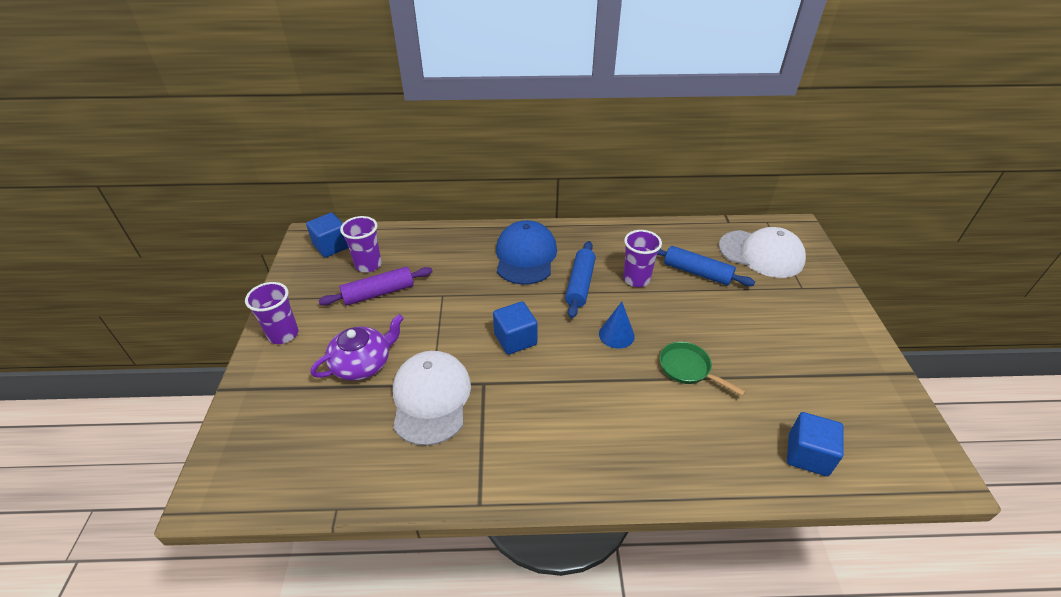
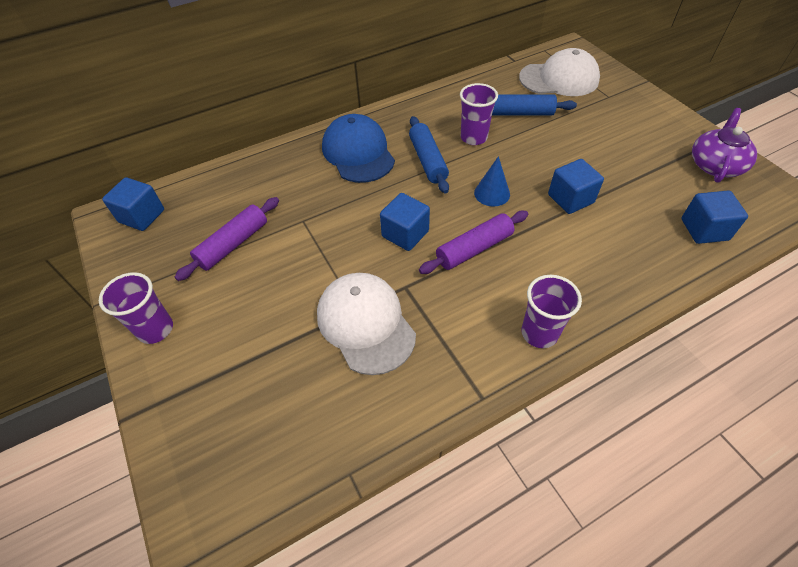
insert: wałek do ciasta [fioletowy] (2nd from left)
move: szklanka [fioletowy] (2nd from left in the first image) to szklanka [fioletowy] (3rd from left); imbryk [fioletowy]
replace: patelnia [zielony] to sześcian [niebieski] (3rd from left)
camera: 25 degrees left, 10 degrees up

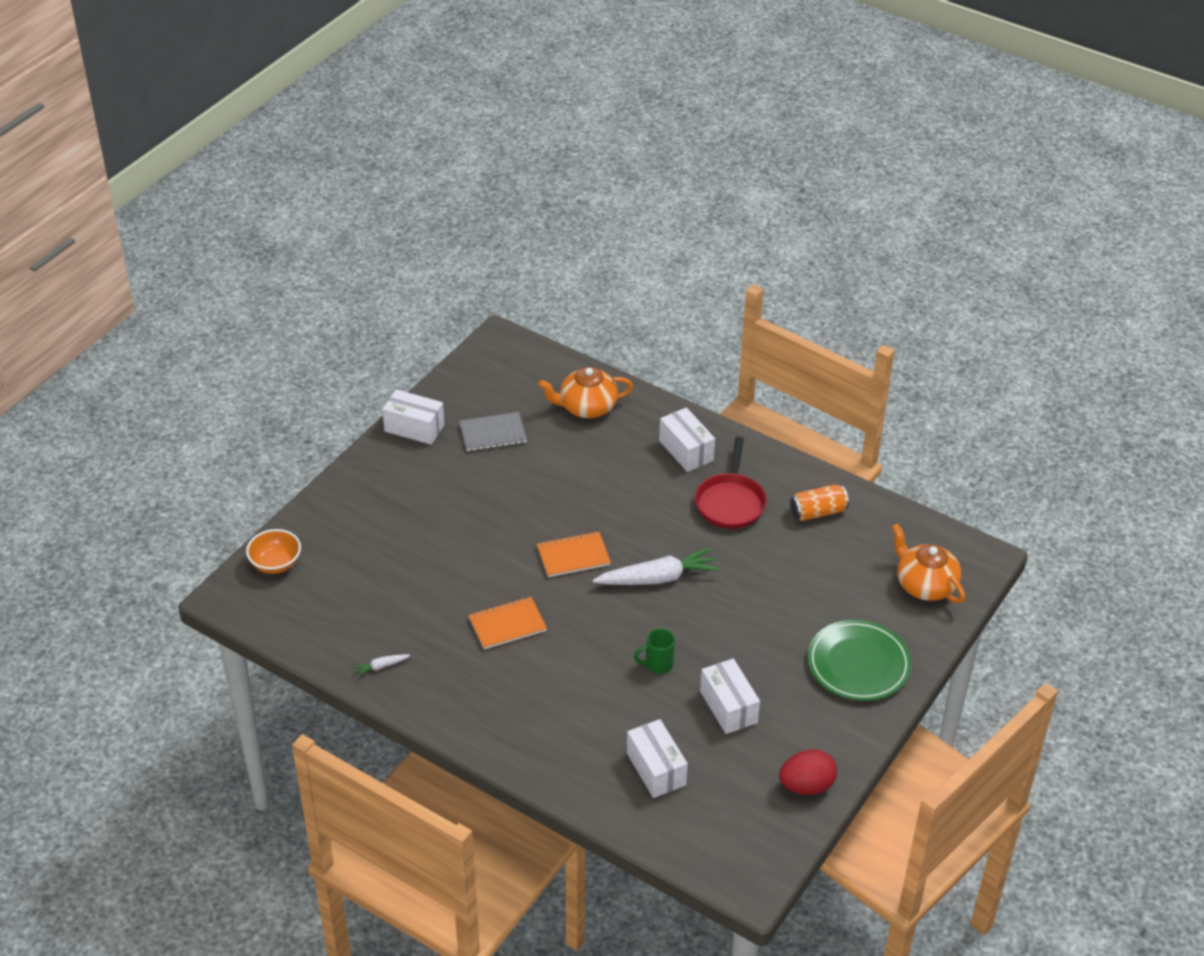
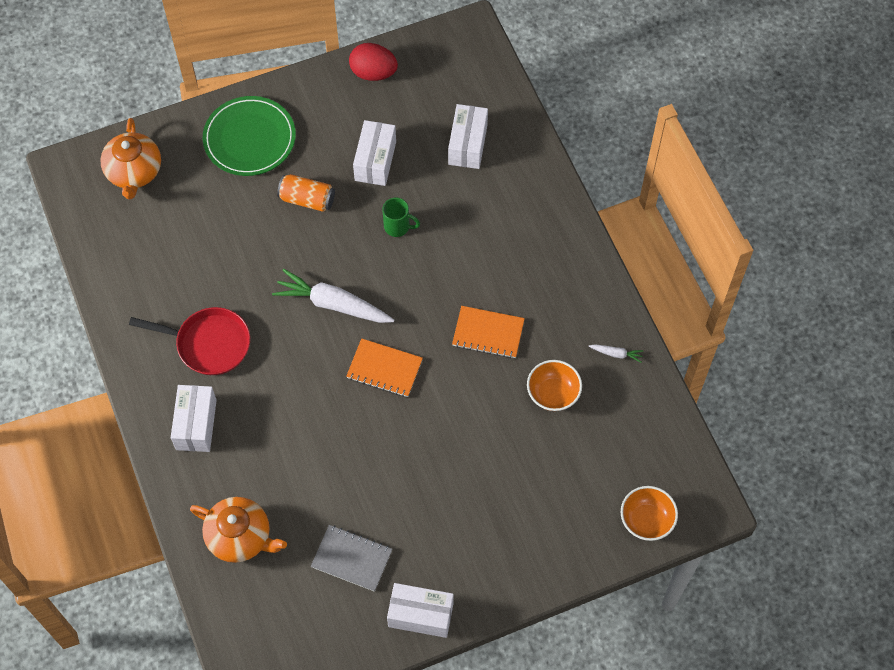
insert: miska [pomarańczowy] (1st from left)
move: puszka [pomarańczowy]
rotate: pudełko [biały] (1st from left in the first image) 45 degrees counterclockwise; patelnia [czerwony] 60 degrees clockwise
camera: 145 degrees left, 20 degrees up

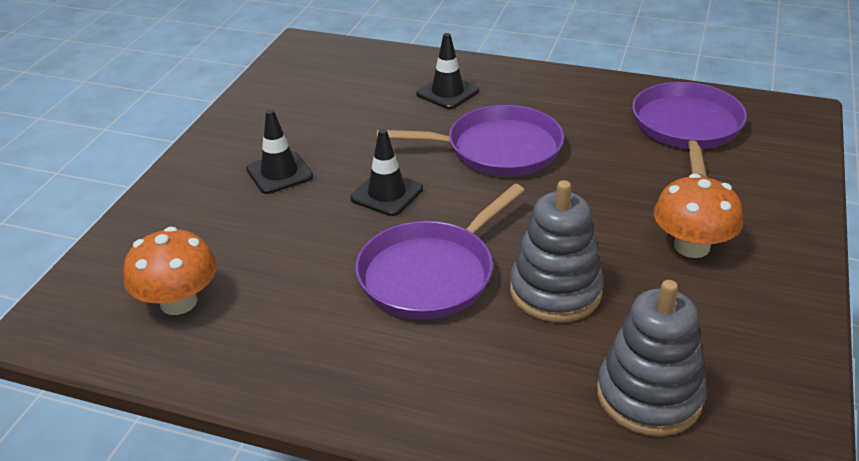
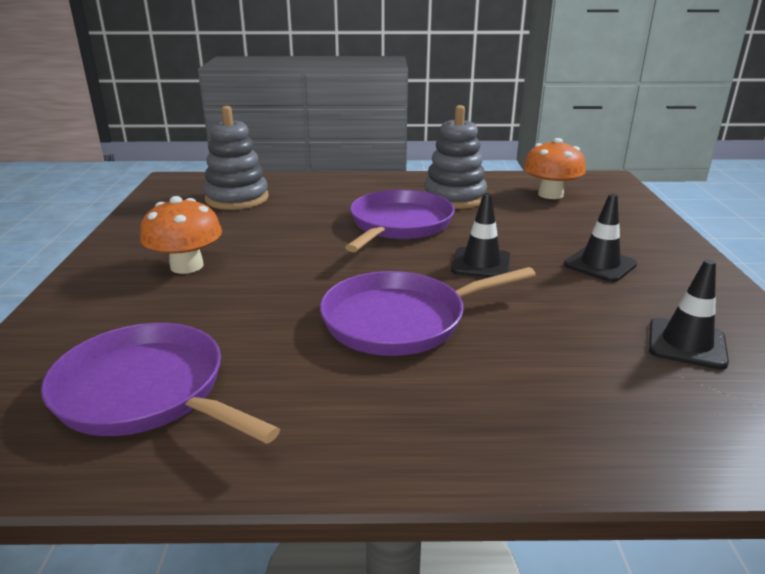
move: pachołek [czarny] (3rd from left); zabawka nakładanka [szary] (1st from left in the first image) to zabawka nakładanka [szary] (2nd from left)
rotate: patelnia [fioletowy] (3rd from left in the first image) 135 degrees clockwise
camera: 160 degrees right, 10 degrees down

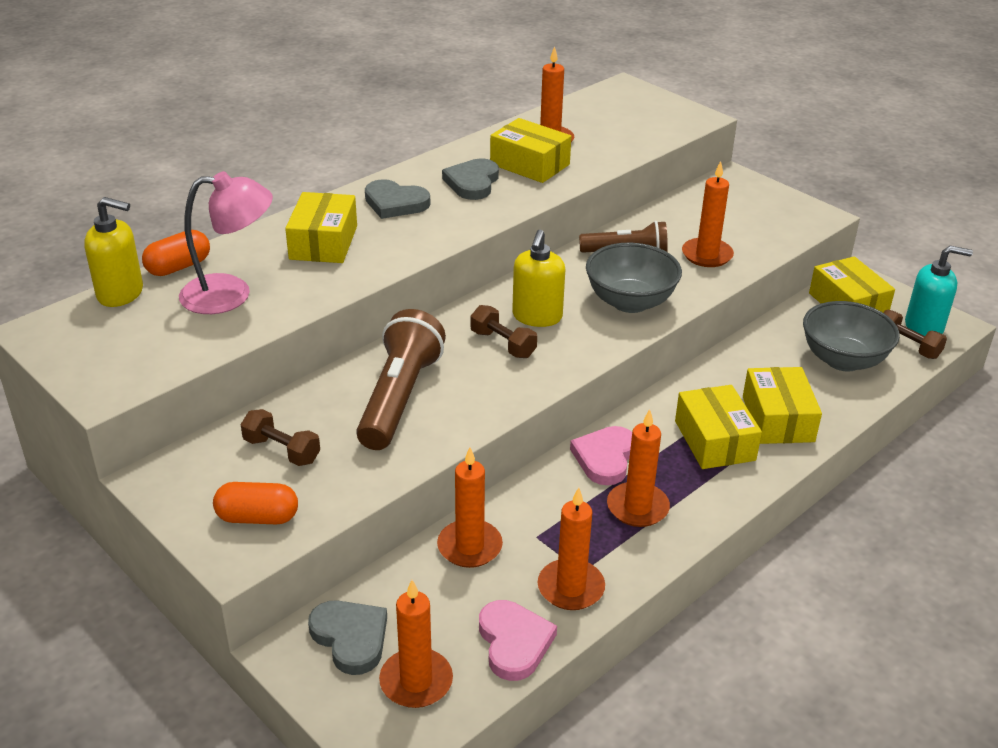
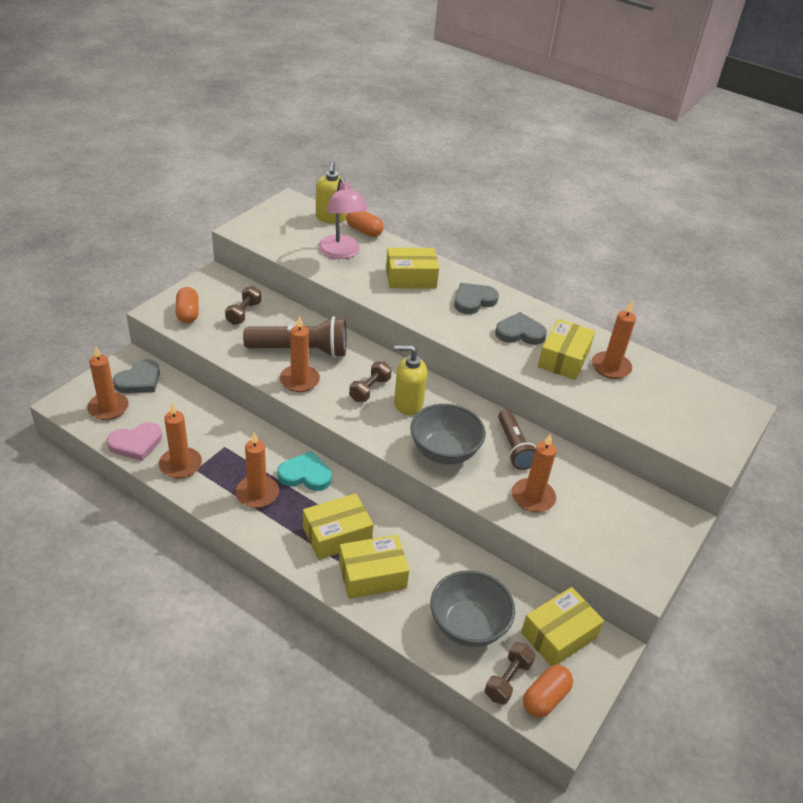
move: świeca [pomarańczowy] (2nd from left in the first image) to świeca [pomarańczowy] (4th from left)
replace: dozownik mydła [turkusowy] to kapsułka [pomarańczowy] (3rd from left)
recolor: serce [różowy] (2nd from left) to serce [turkusowy]
rotate: serce [szary] (2nd from left) 45 degrees clockwise
camera: 75 degrees right, 5 degrees up

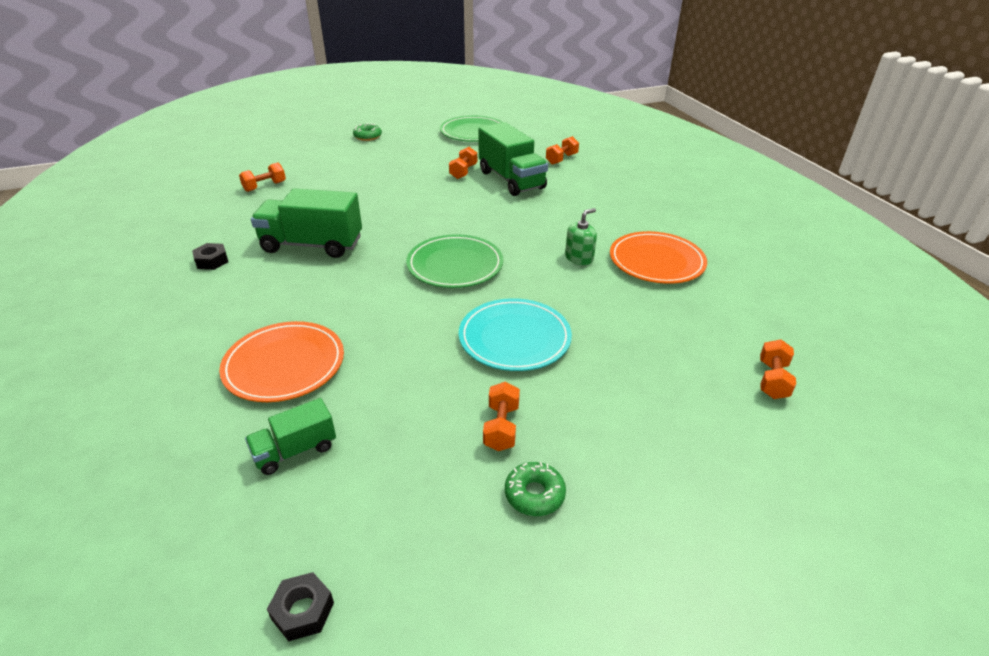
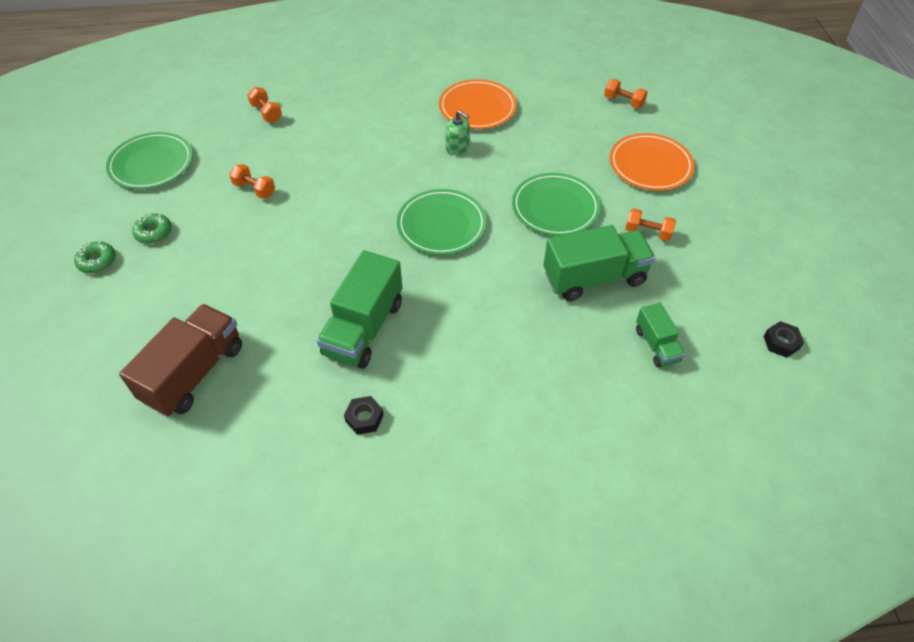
move: ciężarówka [zielony] (3rd from left in the first image) to ciężarówka [zielony] (2nd from left); talerz [pomarańczowy] (1st from left in the first image) to talerz [pomarańczowy] (2nd from left); donut [zielony] (2nd from left)
replace: hantel [pomarańczowy] (1st from left) to ciężarówka [brązowy]
recolor: talerz [turkusowy] to talerz [zielony] (3rd from left)
rotate: dozownik mydła [zielony] 150 degrees clockwise
camera: 75 degrees left, 15 degrees up

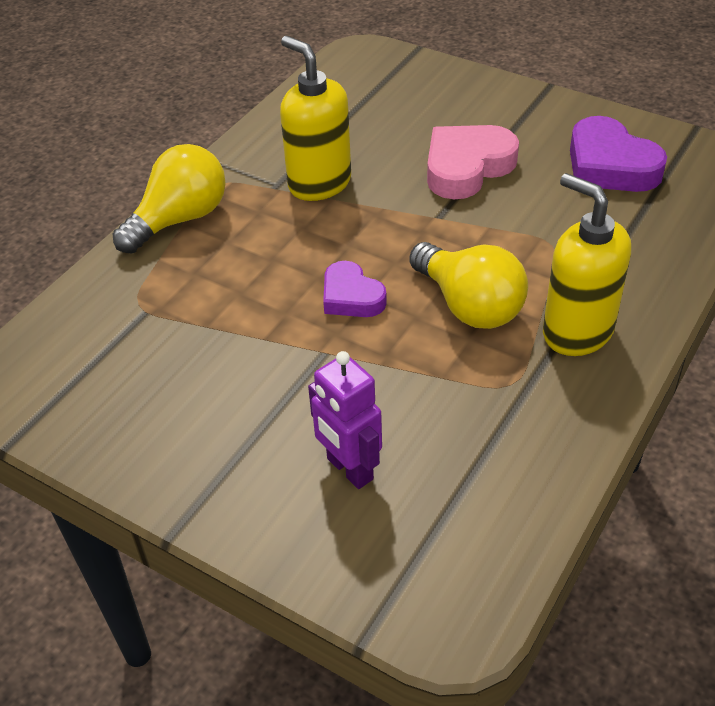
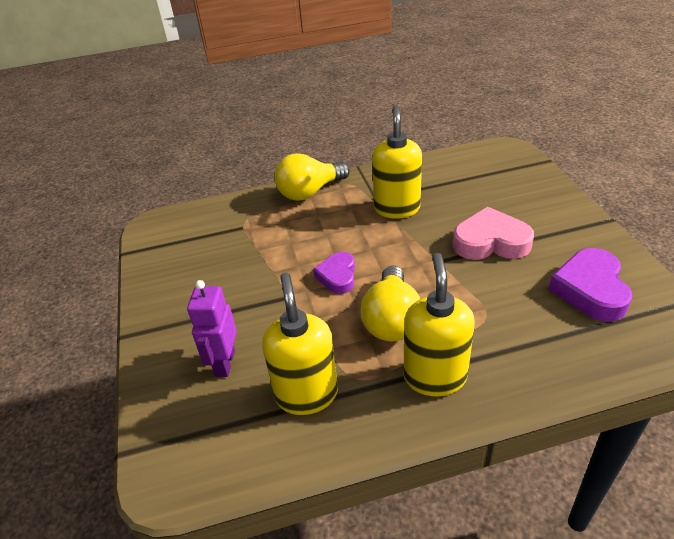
insert: dozownik mydła [żółty] (1st from left)
rotate: żarówka [żółty] (1st from left) 150 degrees clockwise
camera: 45 degrees right, 5 degrees down

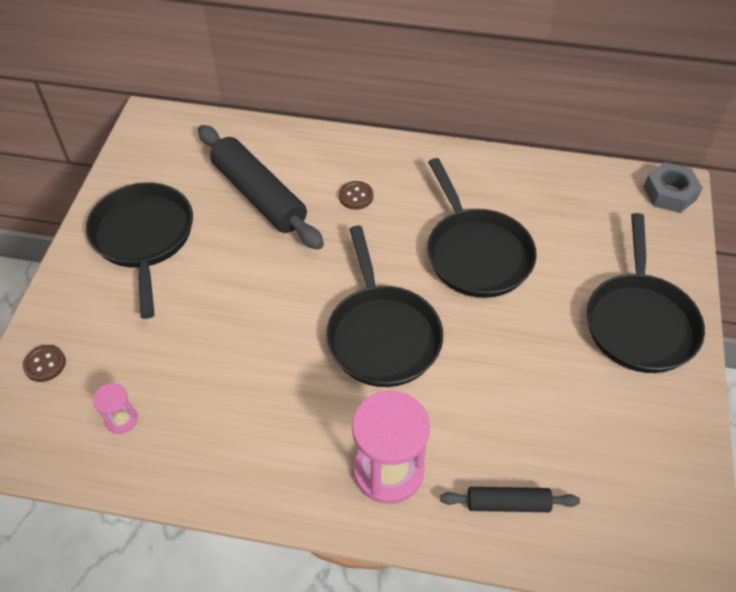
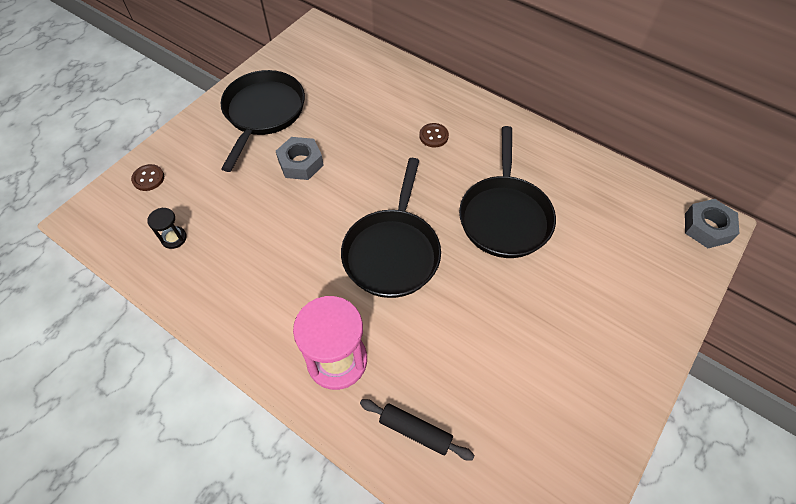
delete: wałek do ciasta [czarny] (1st from left); patelnia [czarny] (4th from left)
insert: nakrętka [szary] (1st from left)
recolor: klepsydra [różowy] (1st from left) to klepsydra [czarny]
camera: 25 degrees right, 5 degrees up

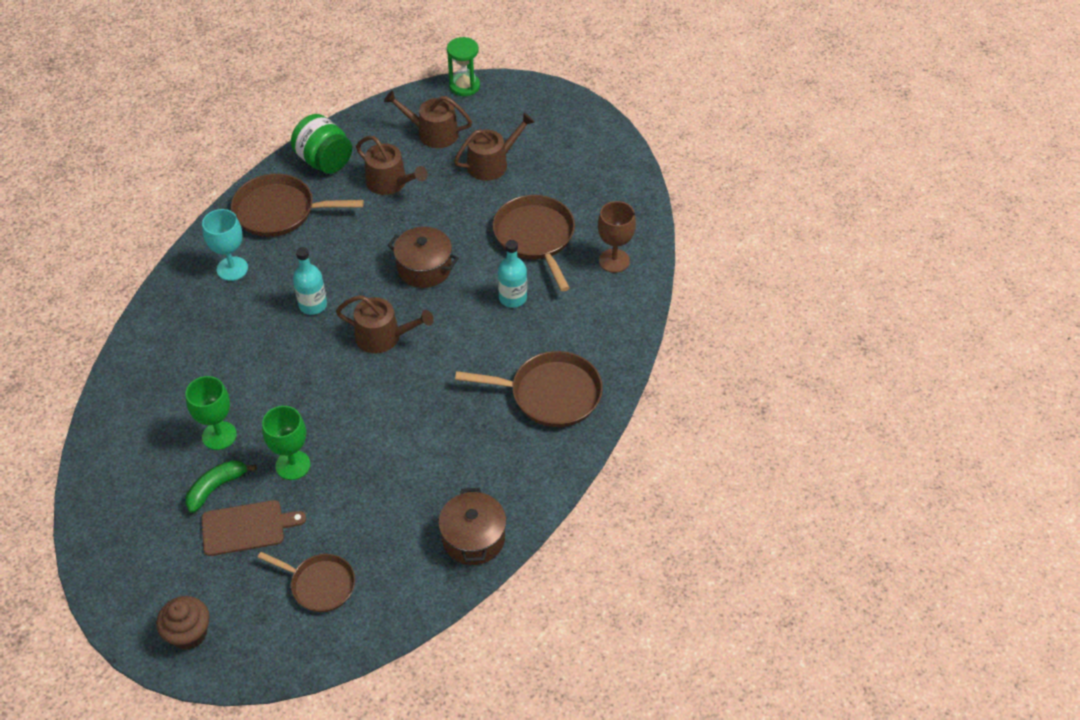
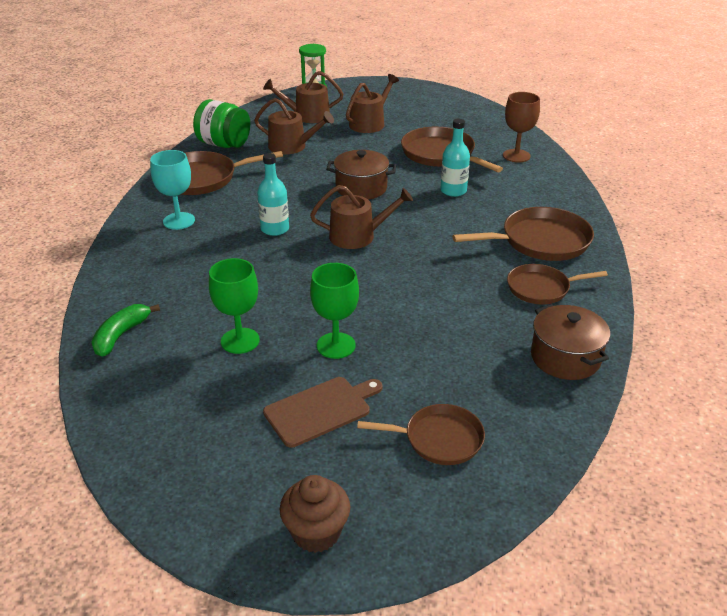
insert: patelnia [brązowy] (5th from left)
move: banan [zielony]
camera: 20 degrees left, 15 degrees down

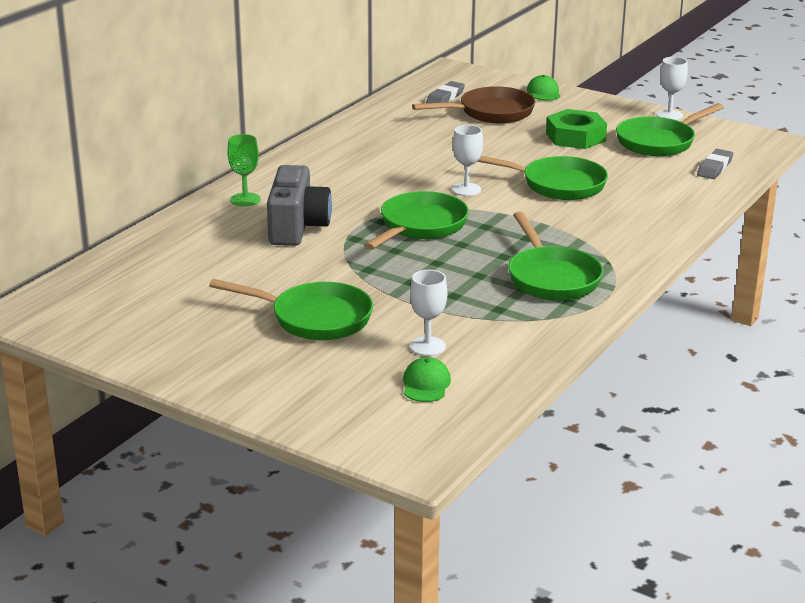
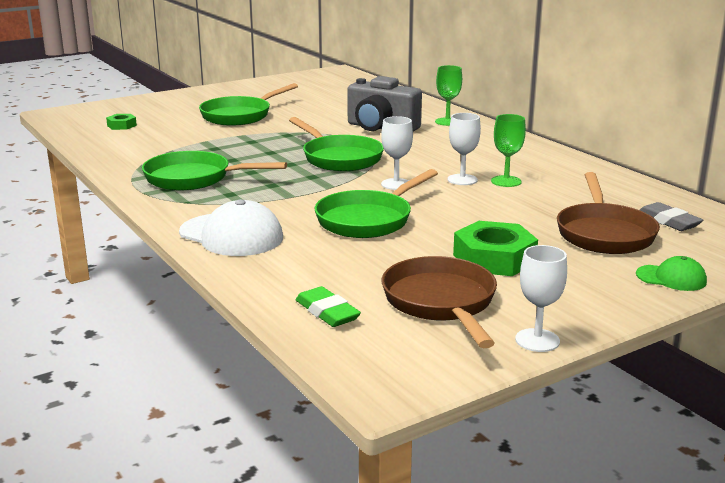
insert: kielich [zielony] (2nd from left); czapka [biały]
move: kielich [biały] (1st from left in the first image) to kielich [biały] (2nd from left)
replace: czapka [zielony] (1st from left) to nakrętka [zielony] (1st from left)
recolor: patelnia [zielony] (5th from left) to patelnia [brązowy] (1st from left); gumka do mazania [szary] (2nd from left) to gumka do mazania [zielony]
camera: 115 degrees right, 5 degrees down

